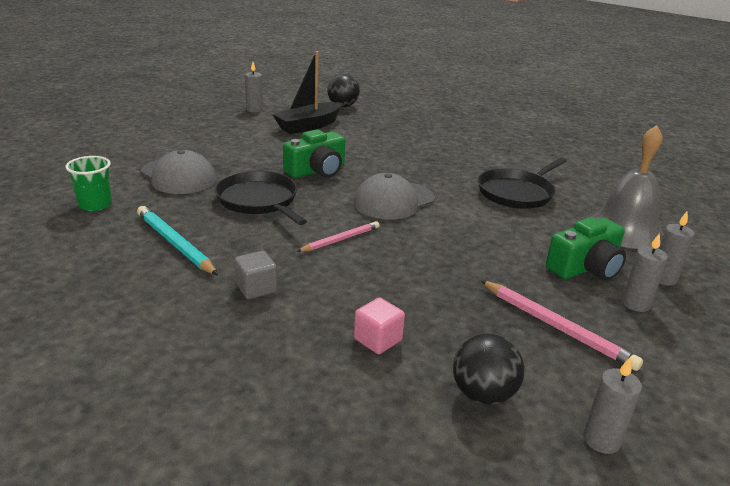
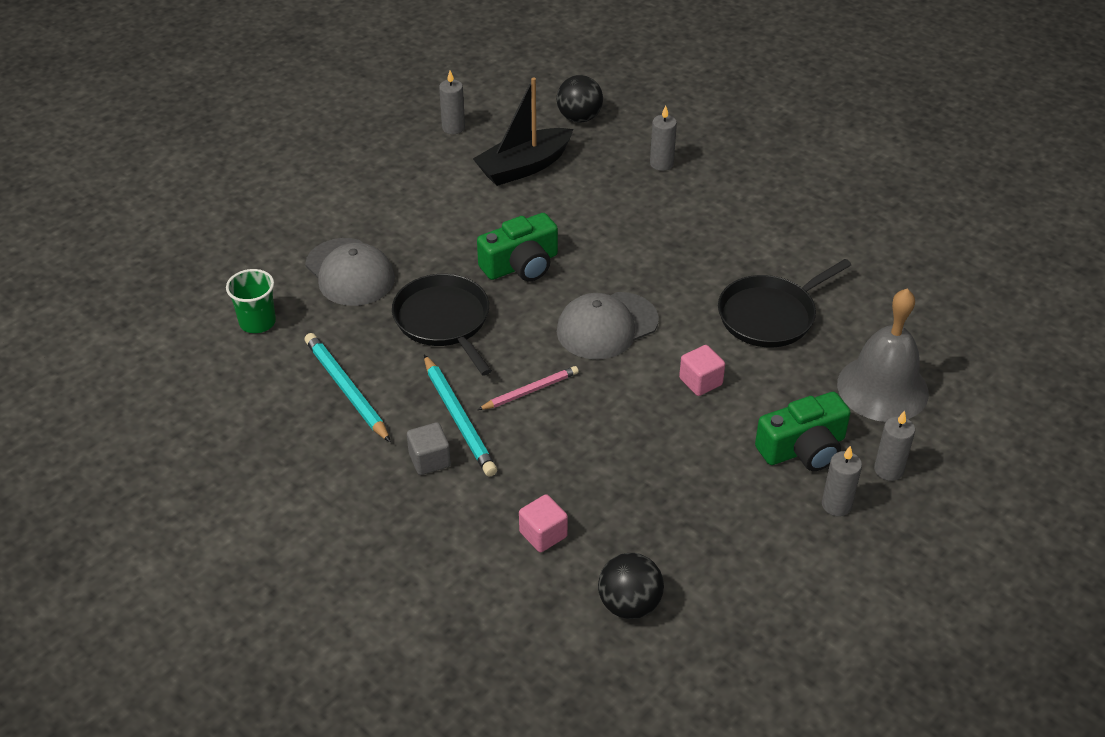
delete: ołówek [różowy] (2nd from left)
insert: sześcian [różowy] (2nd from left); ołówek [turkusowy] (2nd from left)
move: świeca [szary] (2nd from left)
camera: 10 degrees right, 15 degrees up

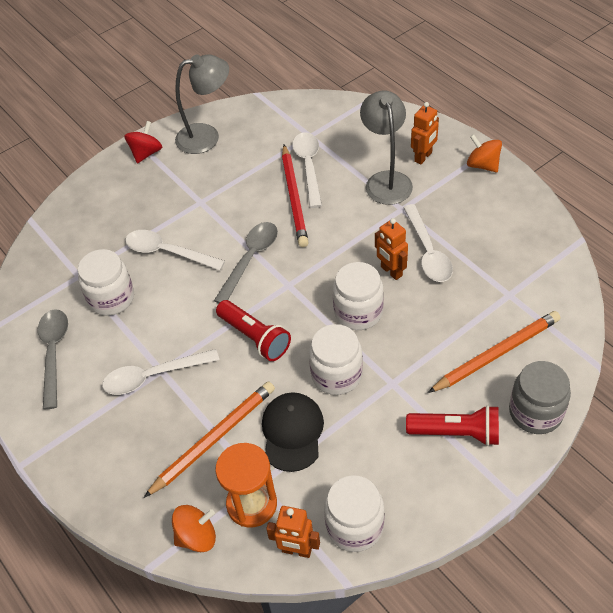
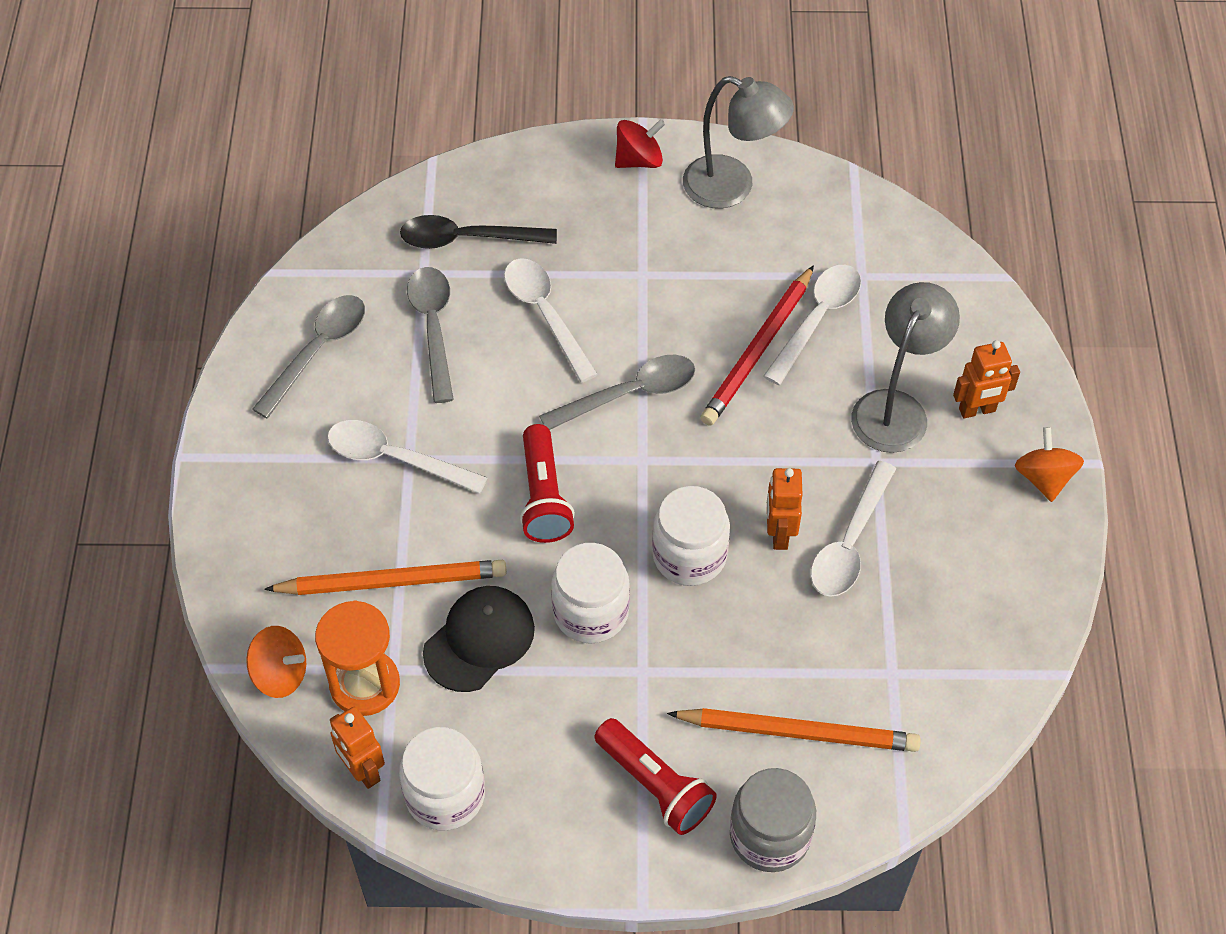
insert: łyżka [czarny]
replace: słoik [biały] (1st from left) to łyżka [szary] (2nd from left)
camera: 35 degrees right, 5 degrees up

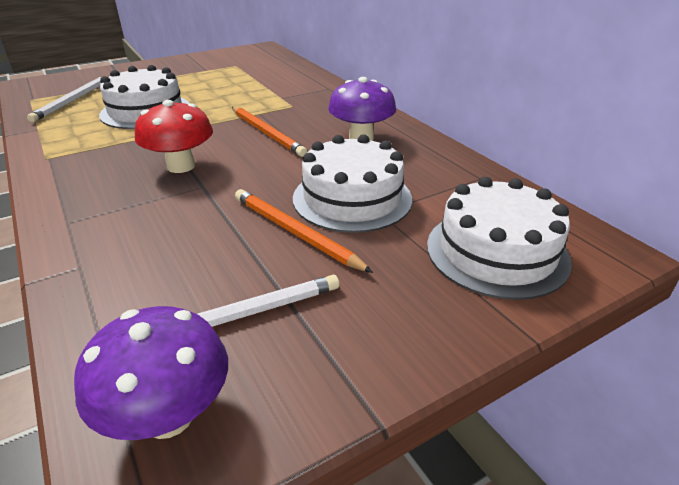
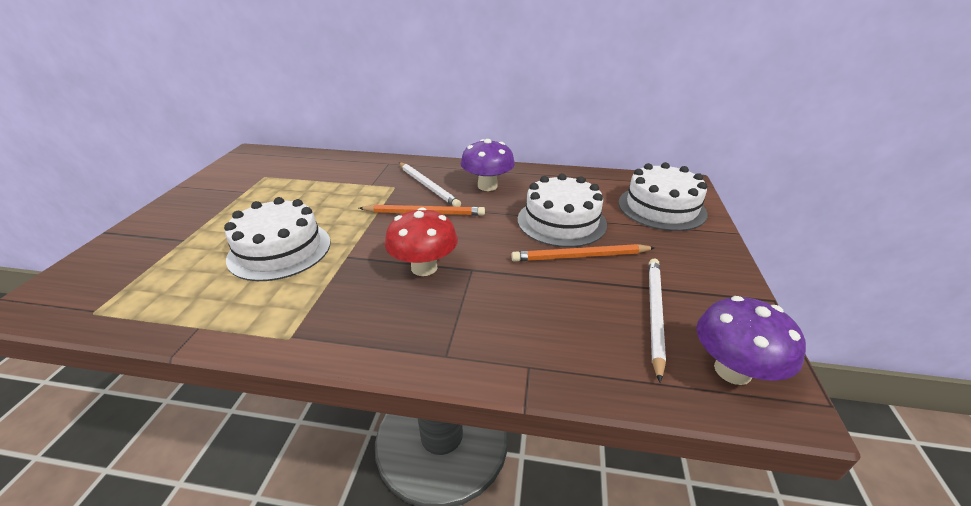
move: ołówek [biały] (1st from left)
camera: 50 degrees left, 0 degrees up

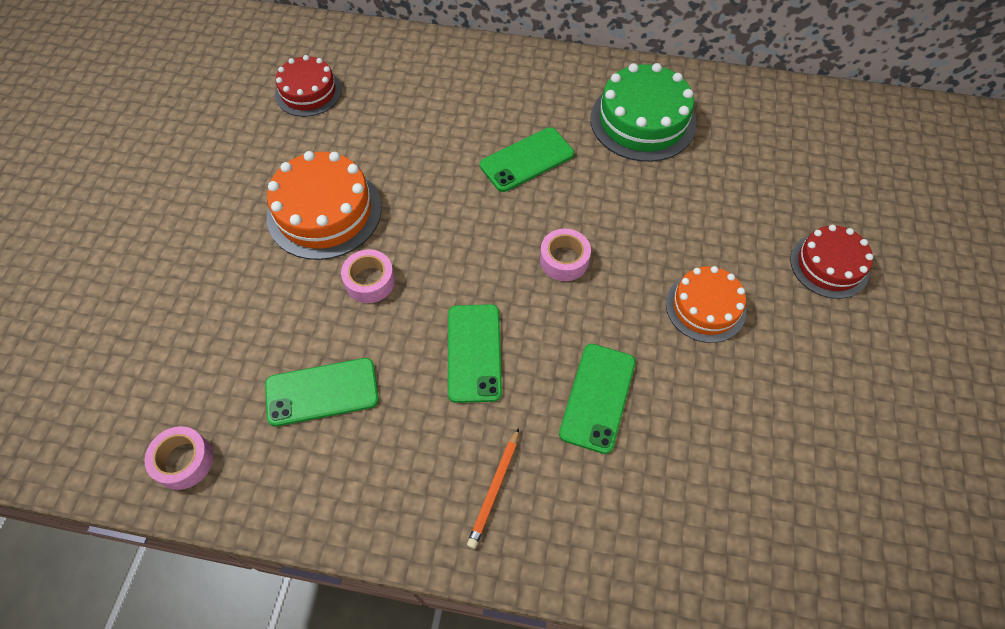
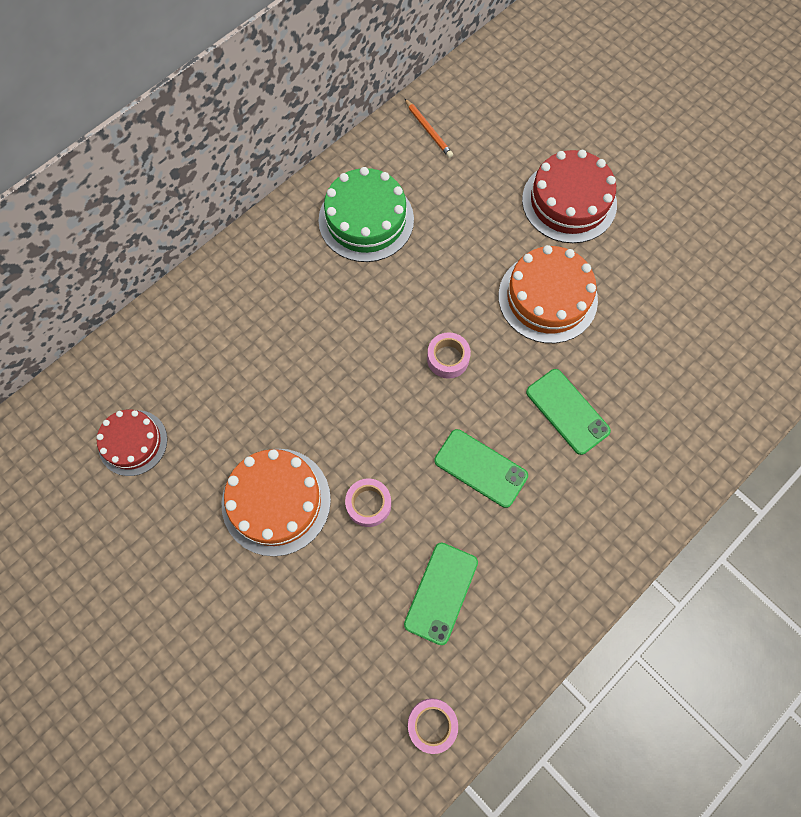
delete: telefon [zielony] (3rd from left)
move: ołówek [pomarańczowy]
resize: tort [czerwony] (2nd from left) x1.55; tort [pomarańczowy] (2nd from left) x1.55
camera: 55 degrees left, 10 degrees up

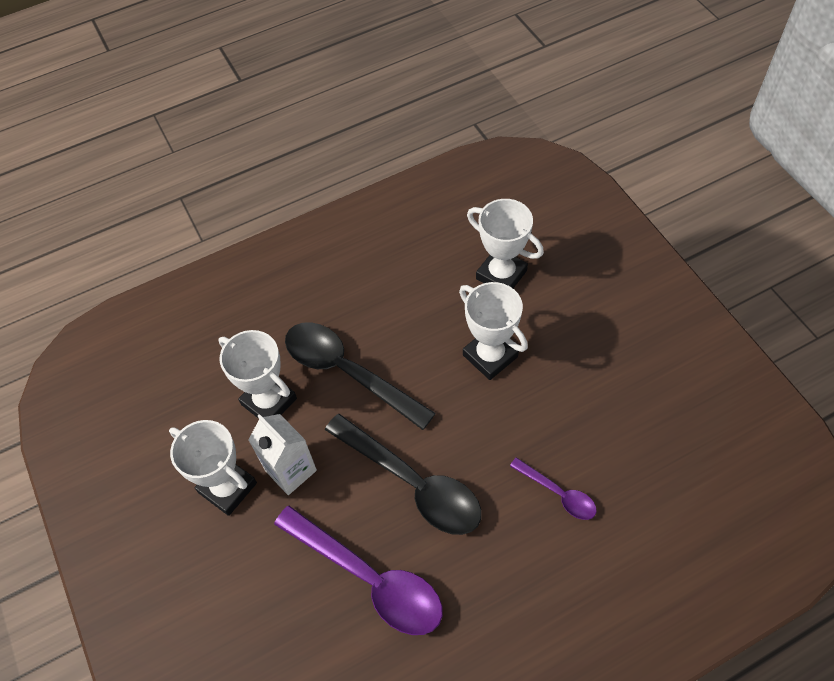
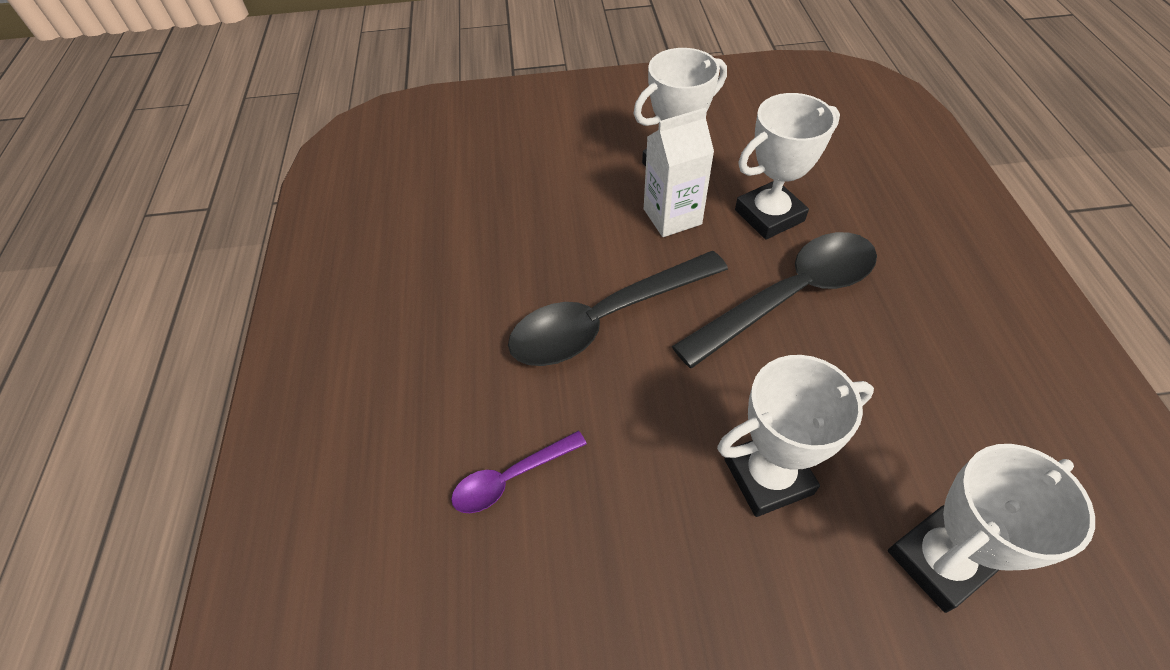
delete: łyżka [fioletowy] (1st from left)
camera: 110 degrees right, 5 degrees down

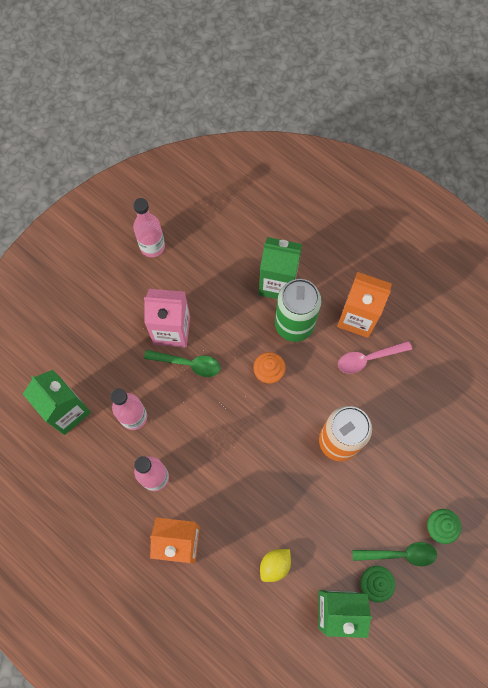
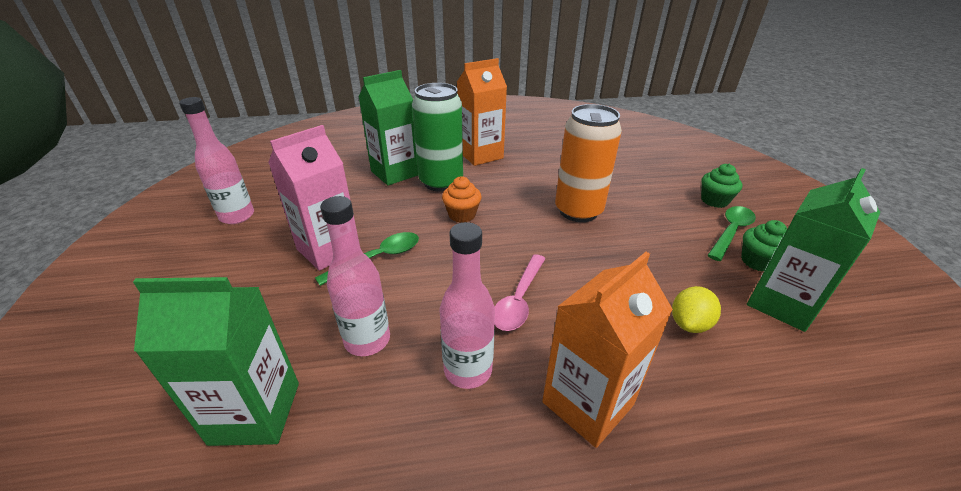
move: łyżka [różowy]
rotate: cytryna [żółty] 45 degrees clockwise
camera: 50 degrees left, 35 degrees down

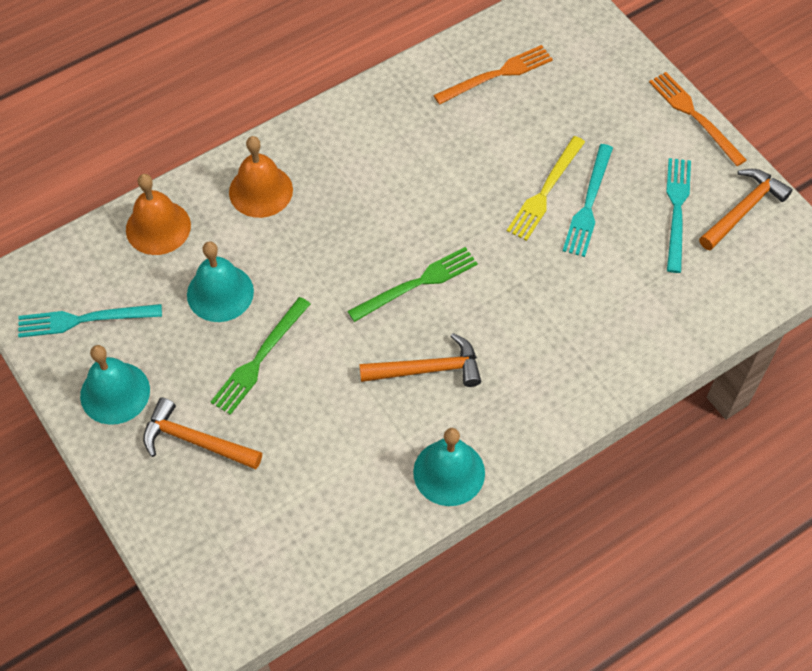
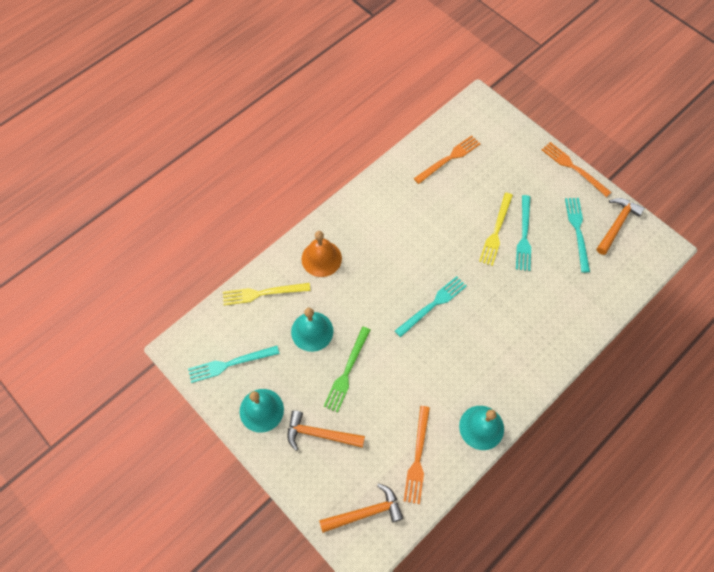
insert: widelec [pomarańczowy] (1st from left)
move: młotek [pomarańczowy] (2nd from left)
replace: dzwonek [pomarańczowy] (1st from left) to widelec [żółty] (1st from left)
recolor: widelec [zielony] (2nd from left) to widelec [turkusowy] (2nd from left)
camera: 10 degrees left, 5 degrees up

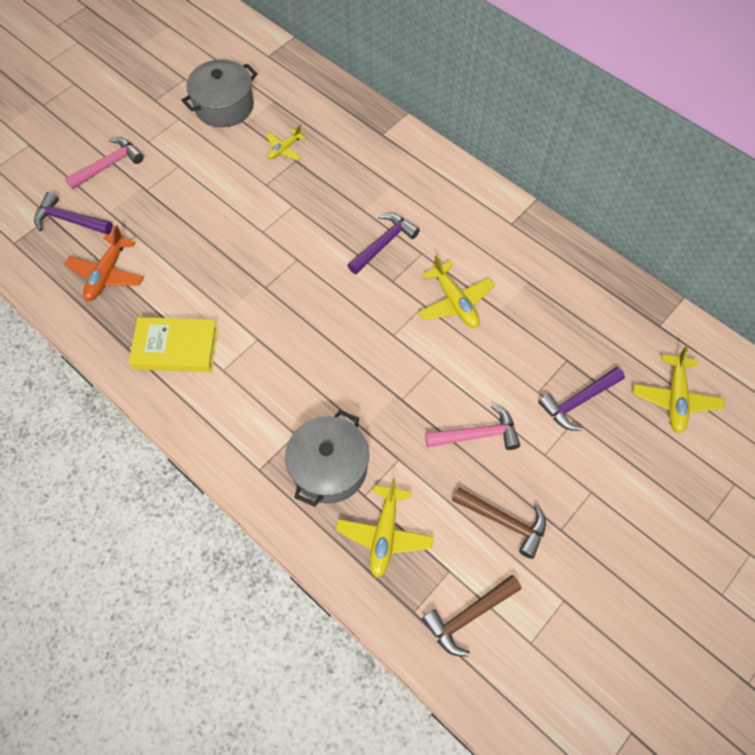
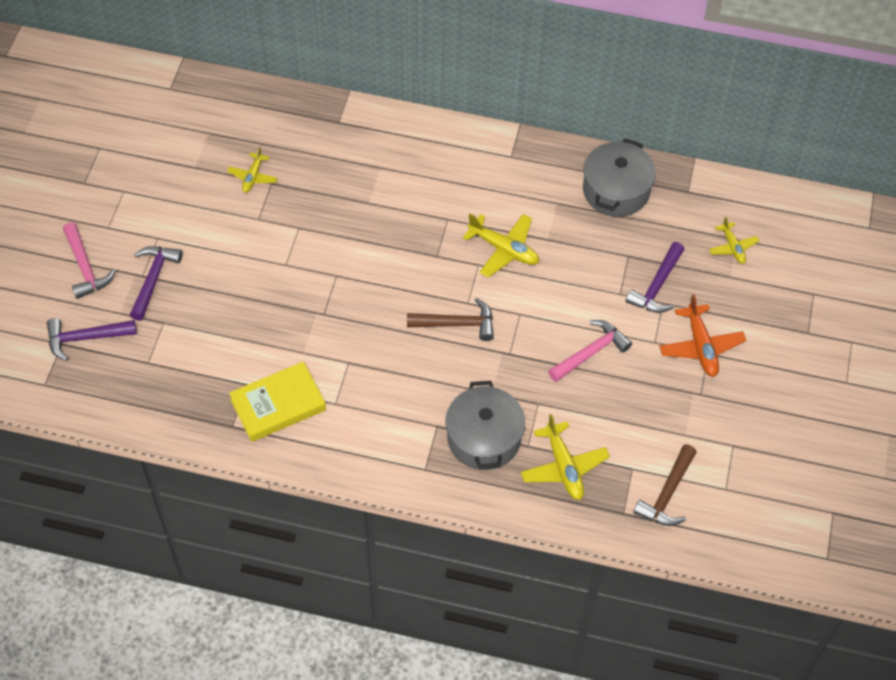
move: garnek [szary] (1st from left in the first image) to garnek [szary] (2nd from left); młotek [fioletowy] (2nd from left); samolot [pomarańczowy]; młotek [brązowy] (2nd from left in the first image) to młotek [brązowy] (1st from left)
rotate: młotek [różowy] (1st from left) 135 degrees clockwise
resize: samolot [żółty] (4th from left) x0.62
camera: 30 degrees left, 5 degrees down

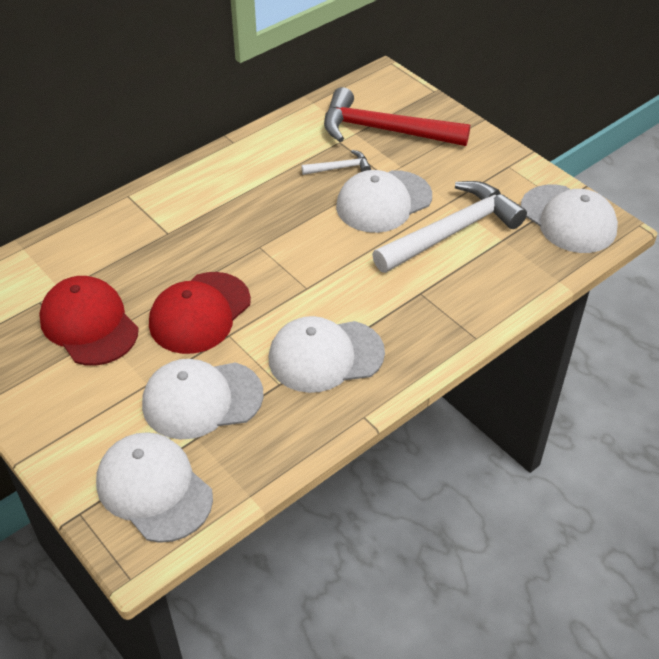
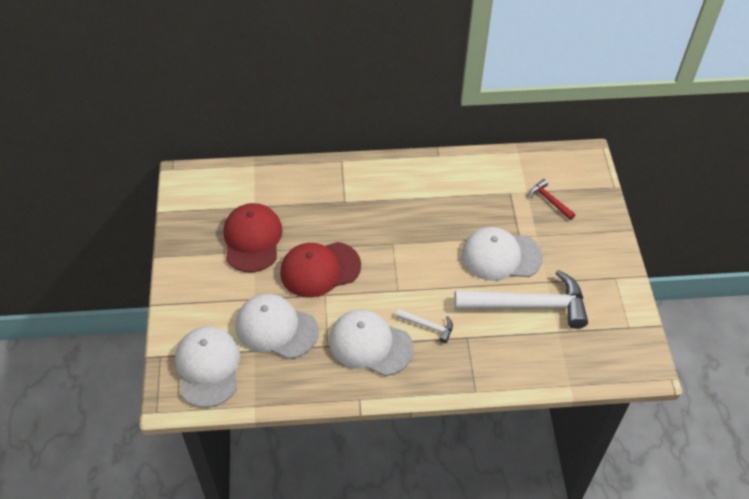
delete: czapka [biały] (5th from left)
move: młotek [biały] (1st from left)
resize: młotek [czerwony] x0.44
camera: 35 degrees right, 5 degrees up

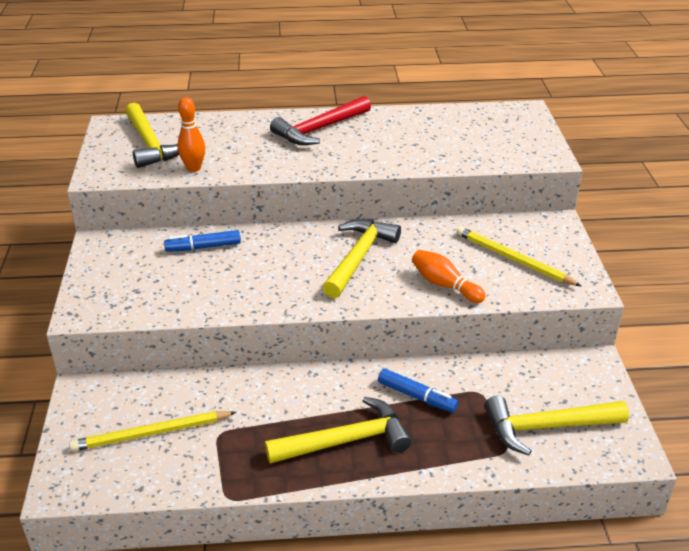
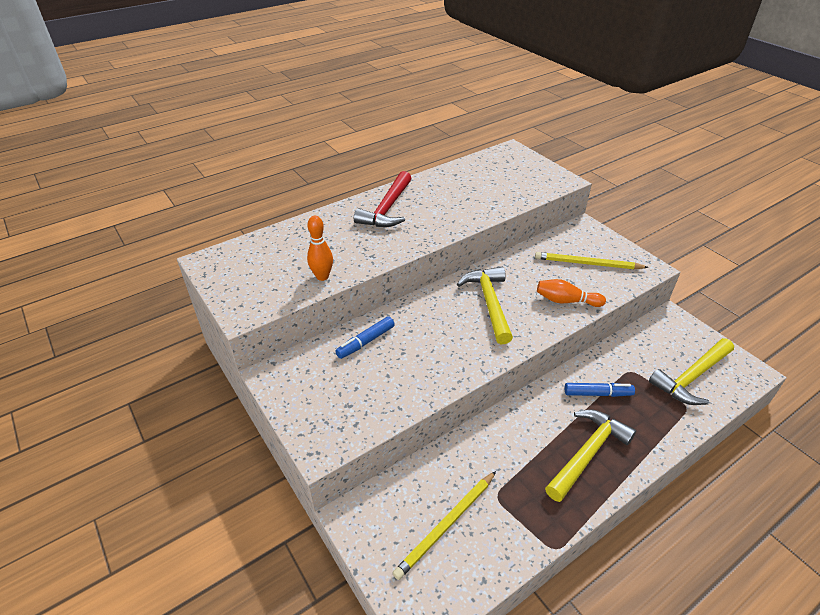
delete: młotek [żółty] (1st from left)
camera: 30 degrees left, 5 degrees up

